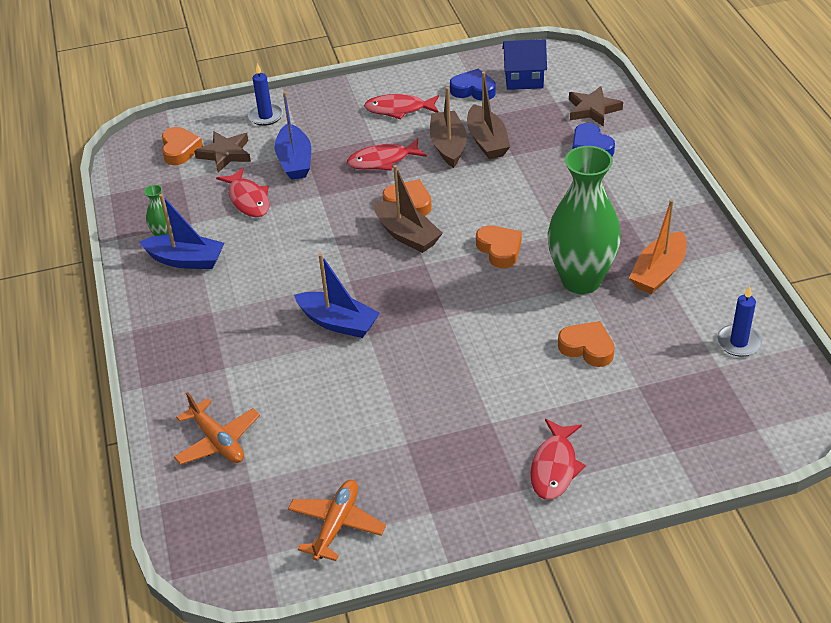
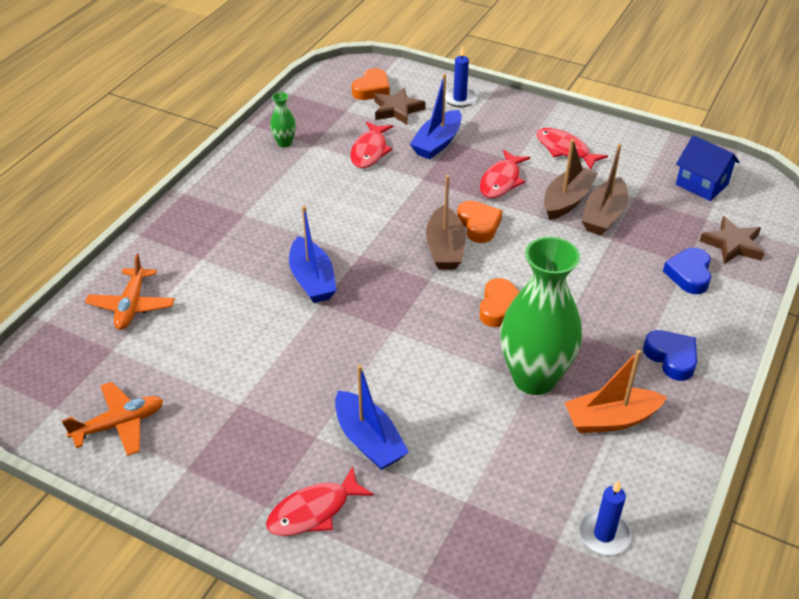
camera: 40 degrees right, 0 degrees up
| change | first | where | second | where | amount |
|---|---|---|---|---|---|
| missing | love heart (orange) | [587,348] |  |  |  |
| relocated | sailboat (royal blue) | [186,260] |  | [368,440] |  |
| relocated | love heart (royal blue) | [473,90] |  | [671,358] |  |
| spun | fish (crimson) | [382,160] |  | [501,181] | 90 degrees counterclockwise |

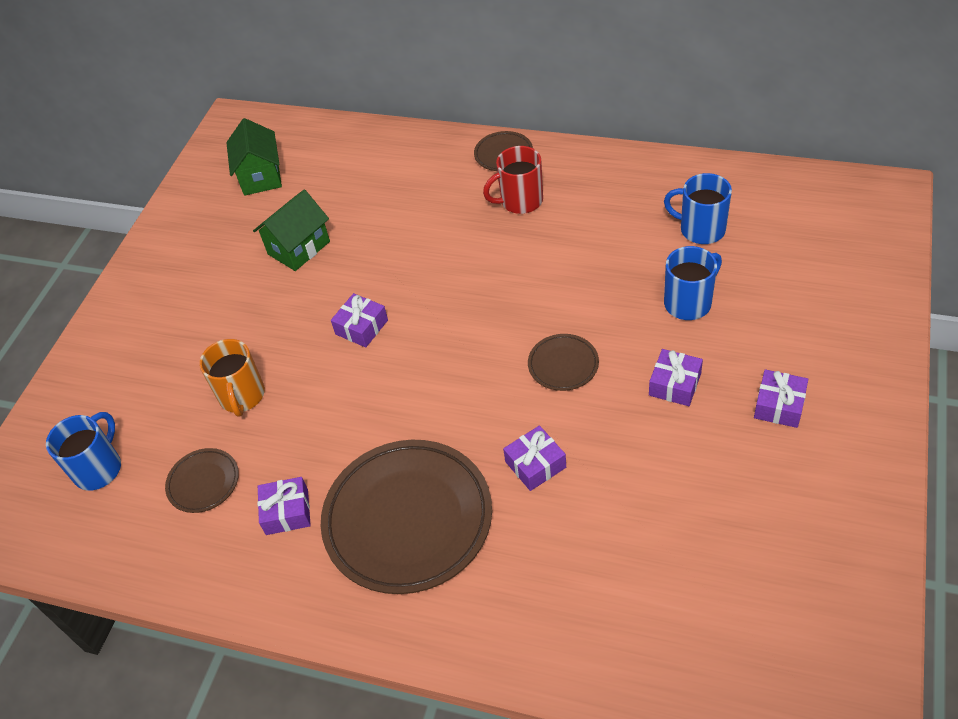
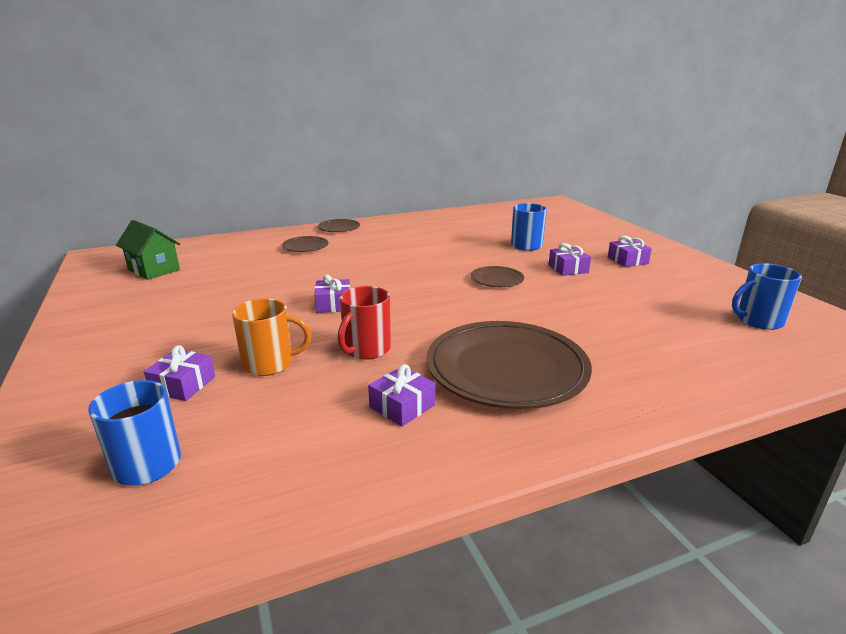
camera: 45 degrees left, 25 degrees down
| change | first | where | second | where | amount |
|---|---|---|---|---|---|
| missing | cottage (green) | [299,248] |  |  |  |
| relocated | plate (russet) | [203,482] |  | [305,247] |  |
| relocated | tea mug (crimson) | [520,201] |  | [366,349] |  |
| relocated | gift (purple) | [535,464] |  | [183,385] |  |
| relocated | tea mug (royal blue) | [701,229] |  | [758,321] |  |
| spun | tea mug (orange) | [242,396] |  | [270,364] | 45 degrees counterclockwise |

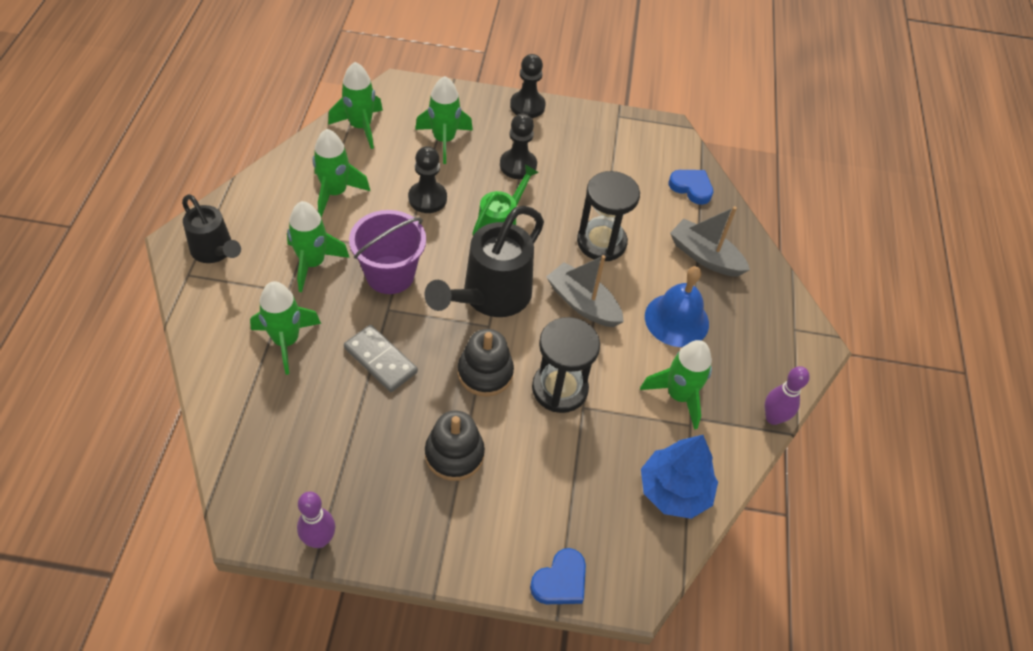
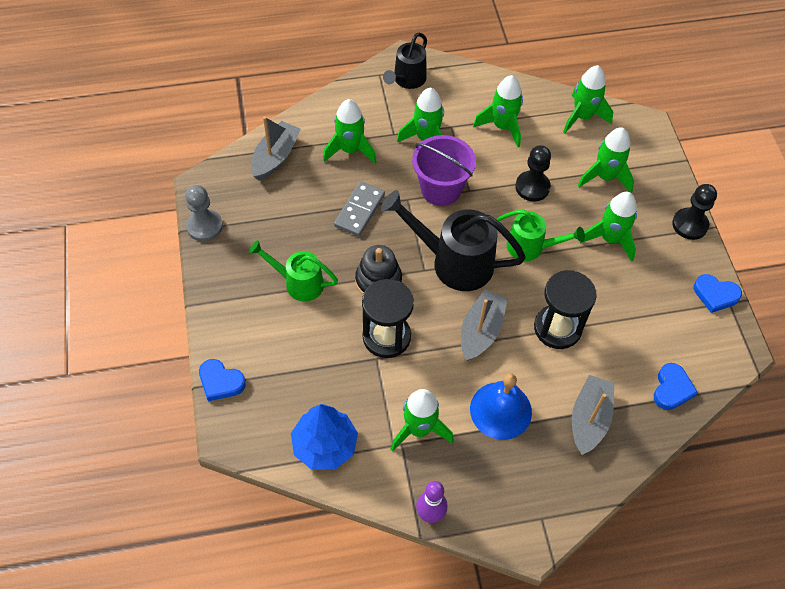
camera: 75 degrees right, 5 degrees up
| change | first | where | second | where | amount |
|---|---|---|---|---|---|
| appeared |  |  | sailboat (grey) | [275,157] |  |
| appeared |  |  | love heart (royal blue) | [715,295] |  |
| exchanged | bowling pin (purple) | [319,539] | game pawn (grey) | [204,226] |  |
| exchanged | stacking toy (jet-black) | [454,454] | watering pot (green) | [298,283] |  |
| exchanged | game pawn (jet-black) | [518,165] | toy rocket (green) | [610,239] |  |

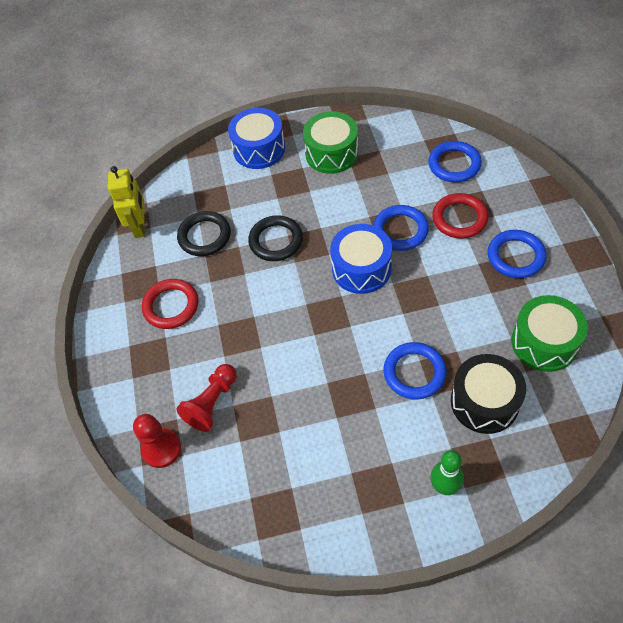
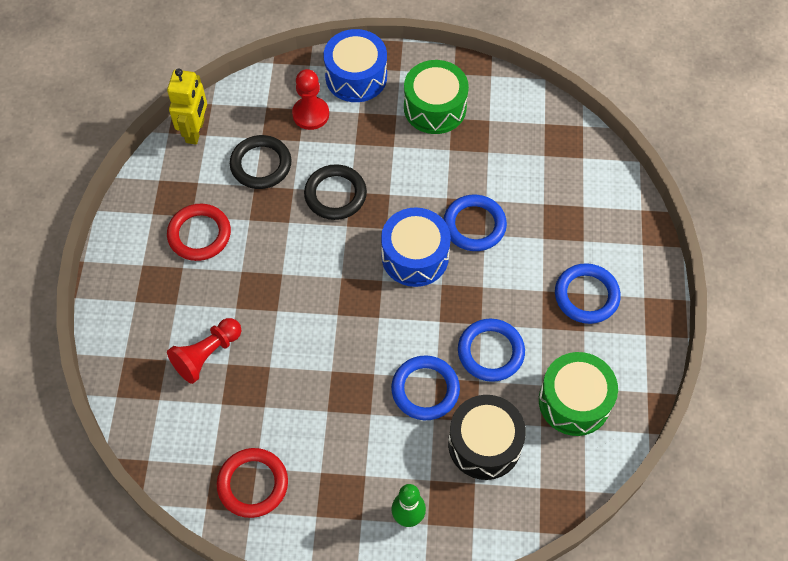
camera: 10 degrees right, 5 degrees up
| change | first | where | second | where | amount |
|---|---|---|---|---|---|
| relocated | game pawn (crimson) | [161,449] |  | [311,114] |  |
| relocated | torus (royal blue) | [454,164] |  | [490,352] |  |
| relocated | torus (crimson) | [459,218] |  | [253,484] |  |

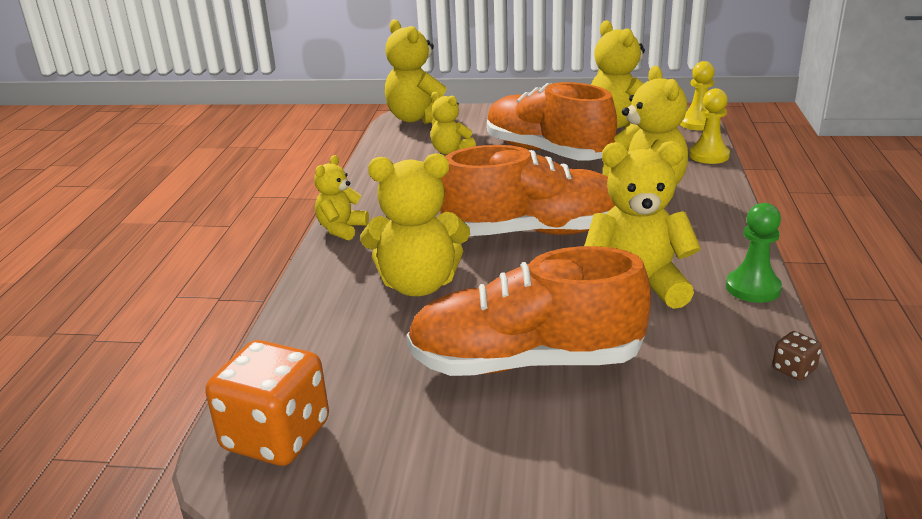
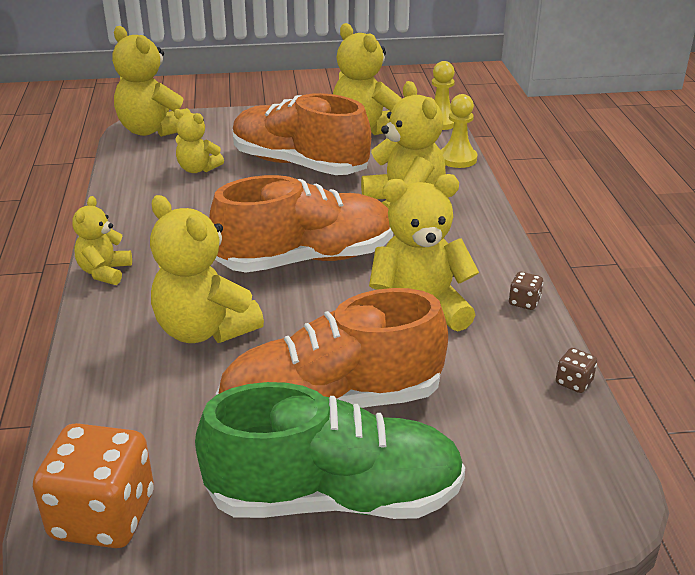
camera: 15 degrees left, 5 degrees up
| change | first | where | second | where | amount |
|---|---|---|---|---|---|
| appeared |  |  | shoe (green) | [334,497] |  |
| exchanged | game pawn (green) | [753,288] | dice (russet) | [524,302] |  |
| spun | teddy bear (golden) | [418,285] |  | [204,330] | 60 degrees clockwise |

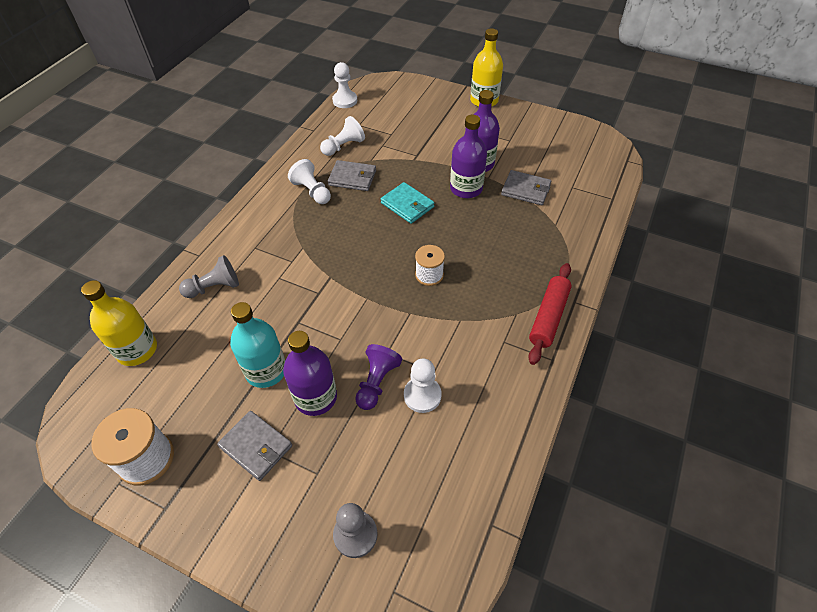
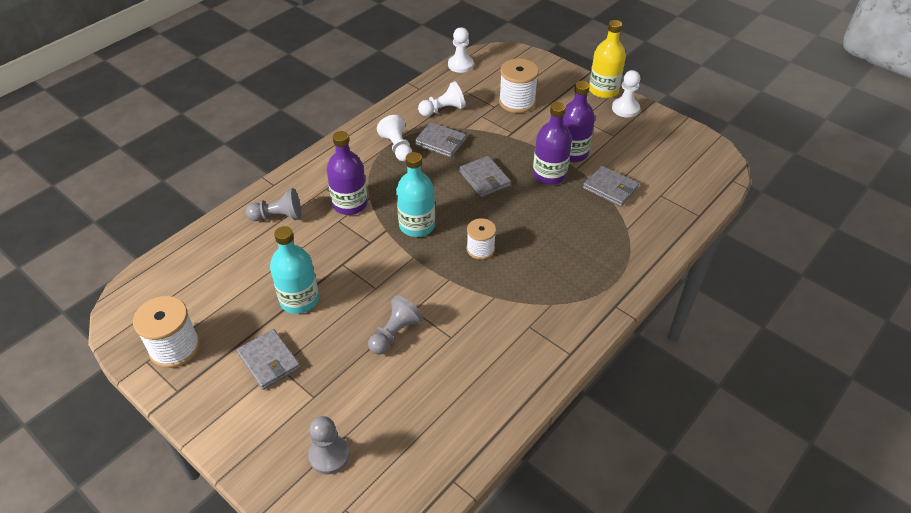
camera: 15 degrees right, 5 degrees down
| change | first | where | second | where | amount |
|---|---|---|---|---|---|
| missing | drink bottle (golden) | [137,350] |  |  |  |
| missing | rolling pin (crimson) | [549,317] |  |  |  |
| appeared |  |  | drink bottle (aqua) | [417,225] |  |
| appeared |  |  | bobbin (snow-white) | [517,102] |  |
| relocated | drink bottle (purple) | [315,397] |  | [350,204] |  |
| relocated | game pawn (snow-white) | [422,395] |  | [625,108] |  |
| colour | game pawn (purple) | [376,382] | game pawn (grey) | [394,333] |  |
| colour | card wallet (aqua) | [407,205] | card wallet (grey) | [484,179] |  |

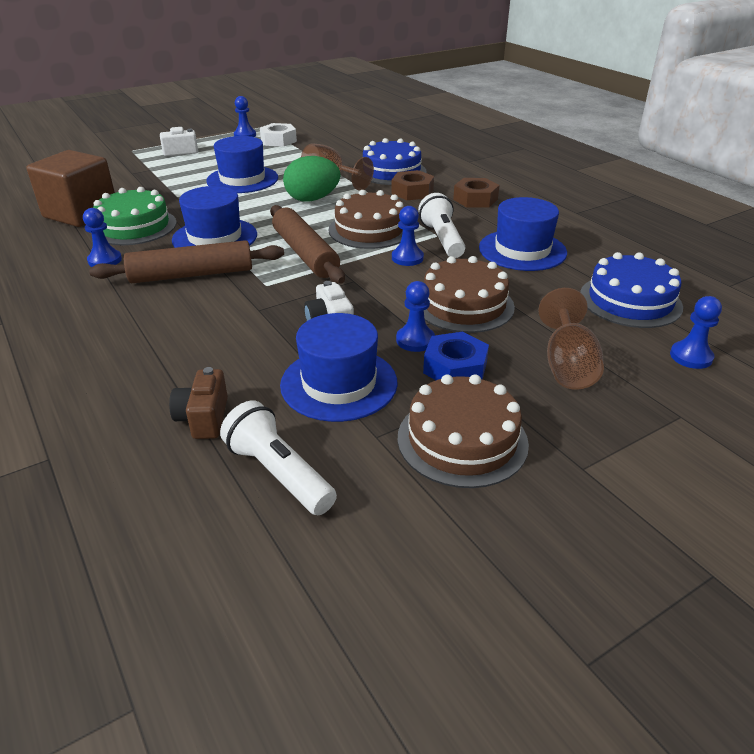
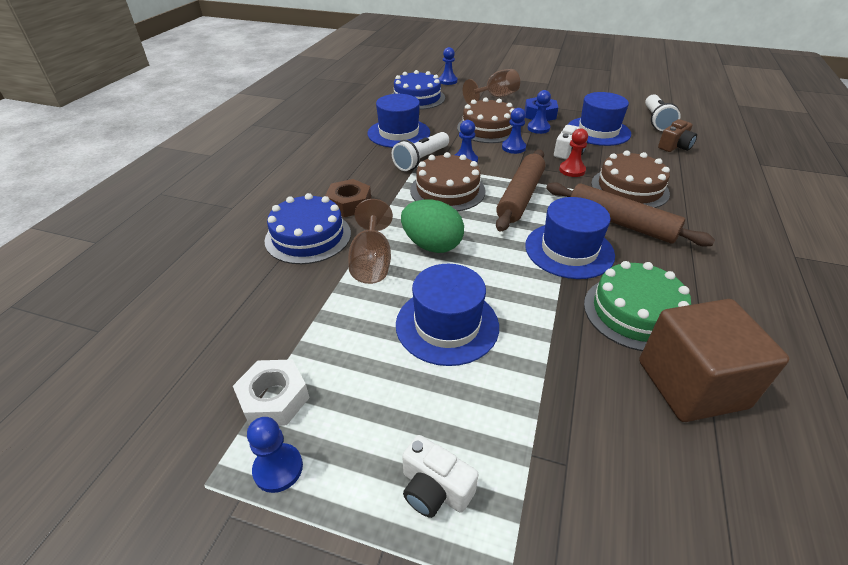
camera: 130 degrees left, 5 degrees up
| change | first | where | second | where | amount |
|---|---|---|---|---|---|
| missing | hex nut (russet) | [475,199] |  |  |  |
| appeared |  |  | game pawn (crimson) | [572,170] |  |
| relocated | game pawn (royal blue) | [105,260] |  | [513,148] |  |
| relocated | gateau (russet) | [462,440] |  | [629,188] |  |

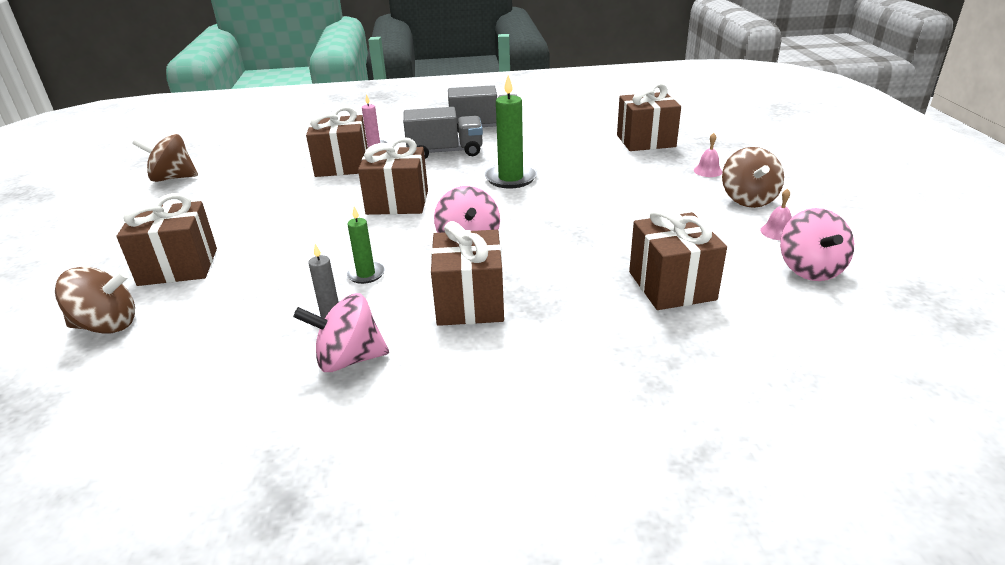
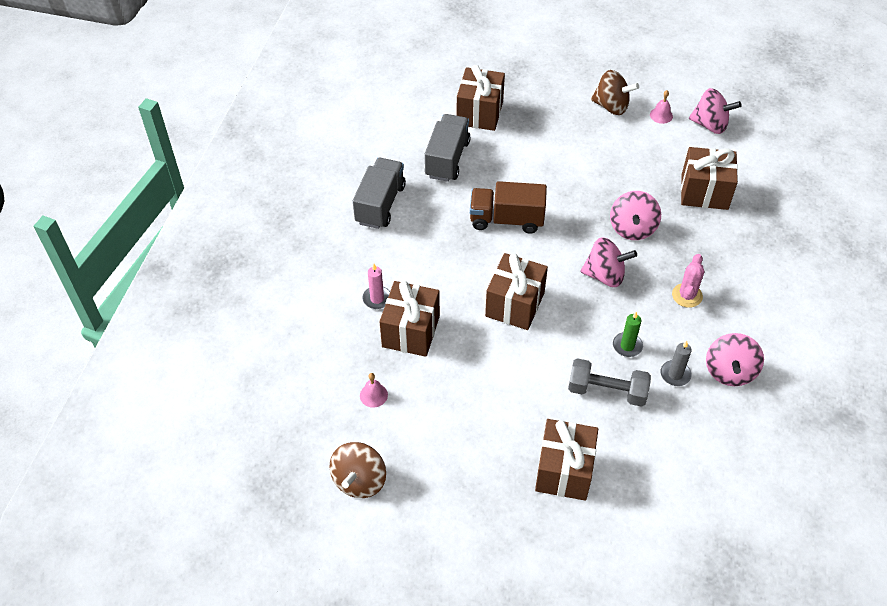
camera: 70 degrees left, 20 degrees up
| change | first | where | second | where | amount |
|---|---|---|---|---|---|
| missing | toy top (russet) | [107,325] |  |  |  |
| appeared |  |  | dumbbell (grey) | [607,391] |  |
| appeared |  |  | toy top (pink) | [632,228] |  |
| relocated | truck (grey) | [445,152] |  | [447,159] |  |
| relocated | hand bell (pink) | [708,171] |  | [373,395] |  |
| exchanged | gift (russet) | [470,302] | cactus (pink) | [687,295] |  |
| exchanged | candle (green) | [511,178] | truck (russet) | [506,219] |  |

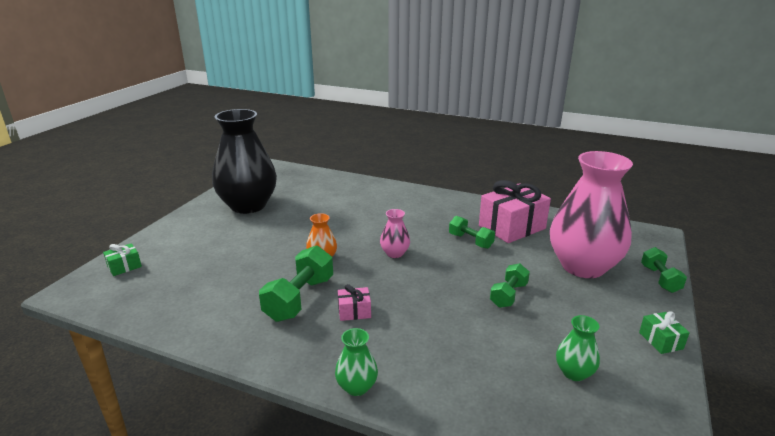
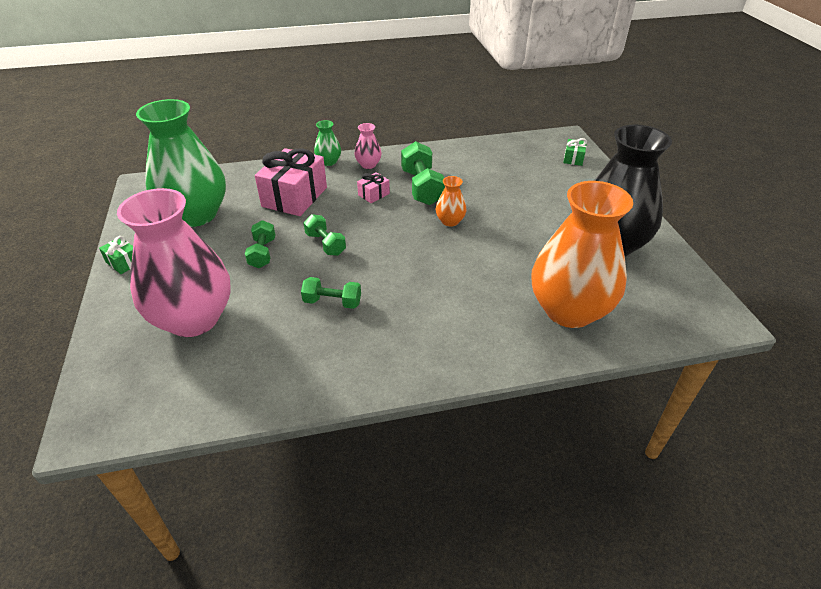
camera: 145 degrees right, 15 degrees up
| change | first | where | second | where | amount |
|---|---|---|---|---|---|
| appeared |  |  | flower vase (orange) | [569,310] |  |
| relocated | flower vase (pink) | [395,253] |  | [368,165] |  |
| relocated | gift (pink) | [512,227] |  | [294,197] |  |
| relocated | dumbbell (green) | [660,279] |  | [325,244] |  |
| size | flower vase (green) | [574,372] |  | [196,215] | x2.40 |

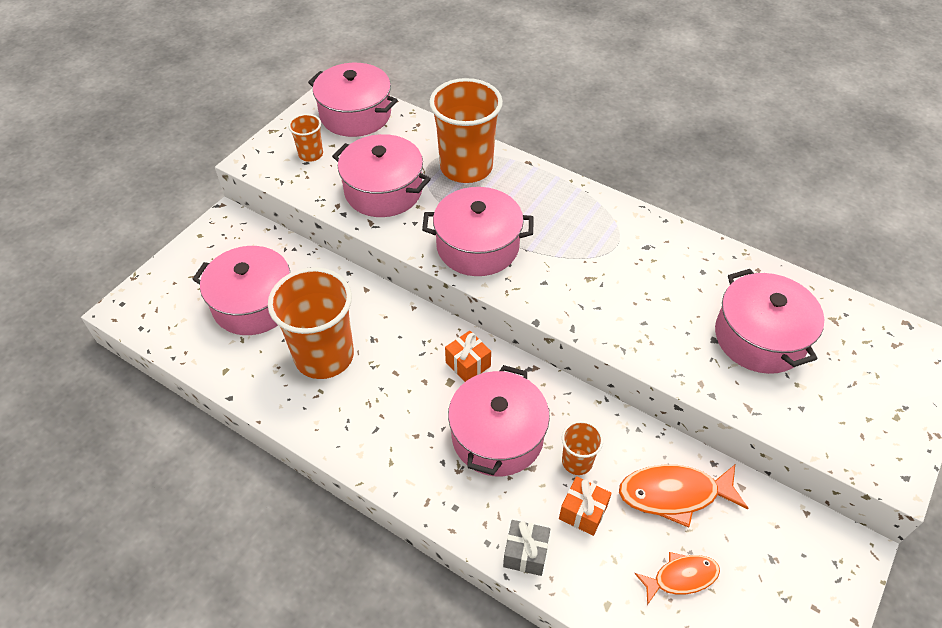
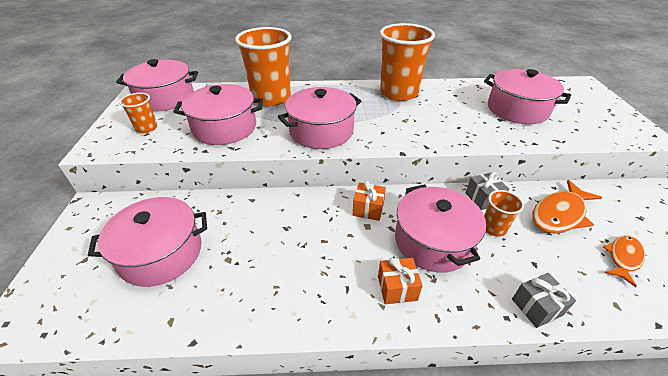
camera: 35 degrees left, 10 degrees down
| change | first | where | second | where | amount |
|---|---|---|---|---|---|
| appeared |  |  | gift (grey) | [483,198] |  |
| relocated | beaker (orange) | [324,356] |  | [399,93] |  |
| relocated | gift (orange) | [583,512] |  | [397,288] |  |

